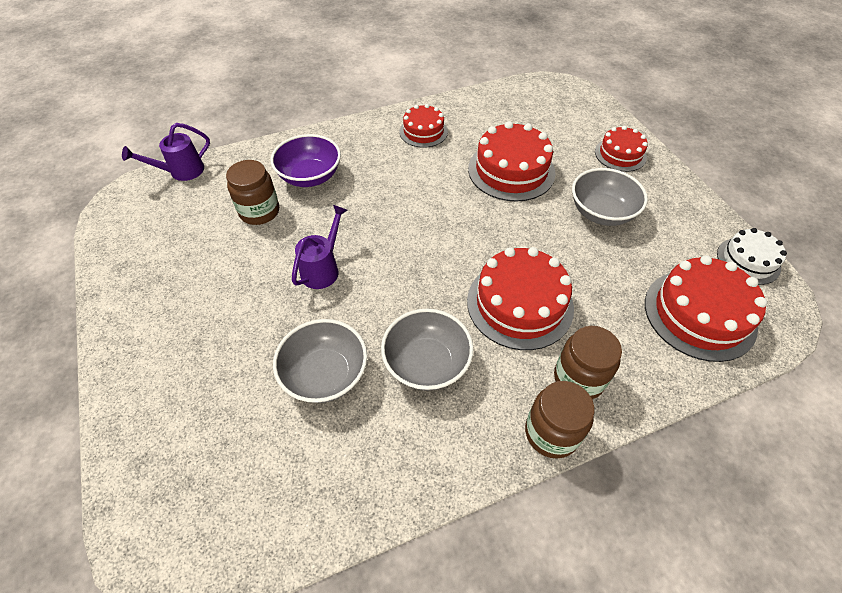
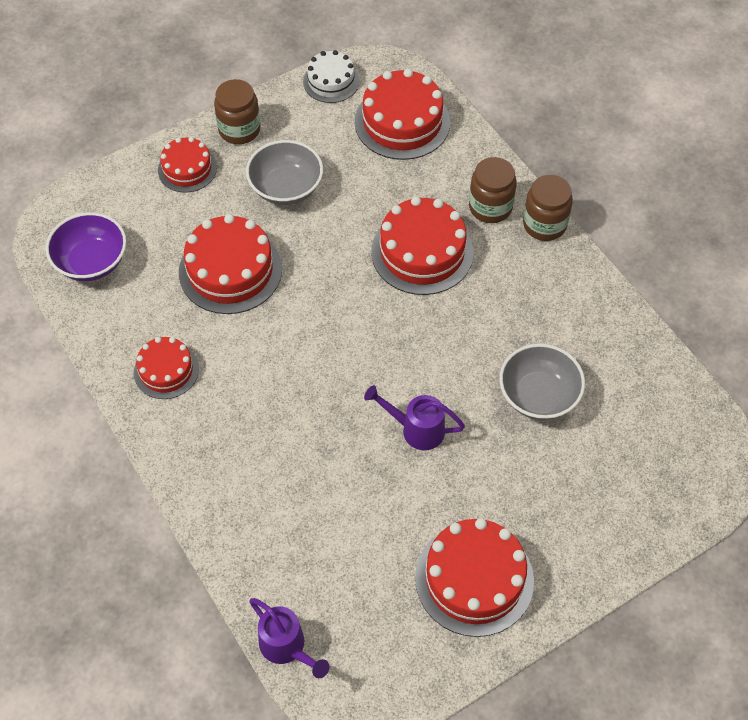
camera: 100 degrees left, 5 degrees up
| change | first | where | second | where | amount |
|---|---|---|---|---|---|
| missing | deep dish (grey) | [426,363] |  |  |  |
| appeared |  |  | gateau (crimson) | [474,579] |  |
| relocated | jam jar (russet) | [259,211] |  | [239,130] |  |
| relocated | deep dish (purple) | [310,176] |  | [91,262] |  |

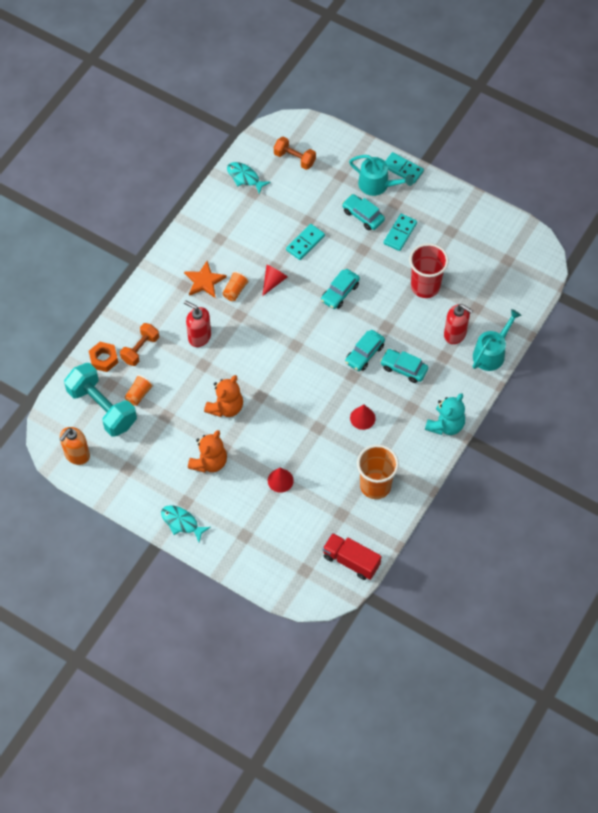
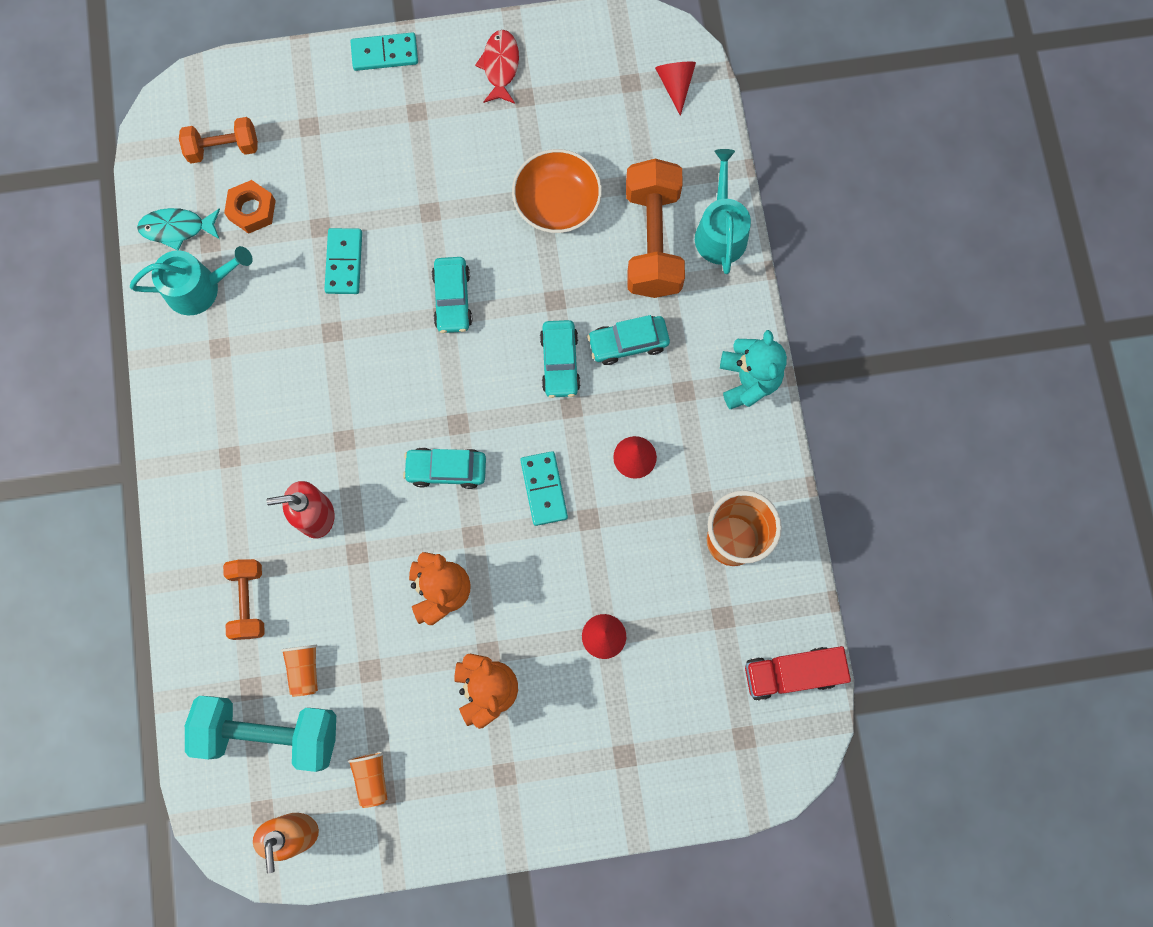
camera: 40 degrees left, 15 degrees up
| change | first | where | second | where | amount |
|---|---|---|---|---|---|
| missing | fish (aqua) | [181,522] |  |  |  |
| missing | star shape (orange) | [204,281] |  |  |  |
| appeared |  |  | fish (crimson) | [500,66] |  |
| relocated | hex nut (orange) | [104,359] |  | [252,210] |  |
| relocated | beaker (orange) | [235,290] |  | [372,778] |  |
| relocated | solid cone (crimson) | [273,281] |  | [675,85] |  |
| relocated | toy car (aqua) | [363,216] |  | [446,470] |  |
| relocated | watering pot (aqua) | [377,185] |  | [199,288] |  |
| relocated | domino tile (aqua) | [400,233] |  | [544,489] |  |
| exchanged | beaker (crimson) | [425,286] | deep dish (orange) | [557,202] |  |
| exchanged | pump bottle (crimson) | [455,334] | dumbbell (orange) | [652,241] |  |

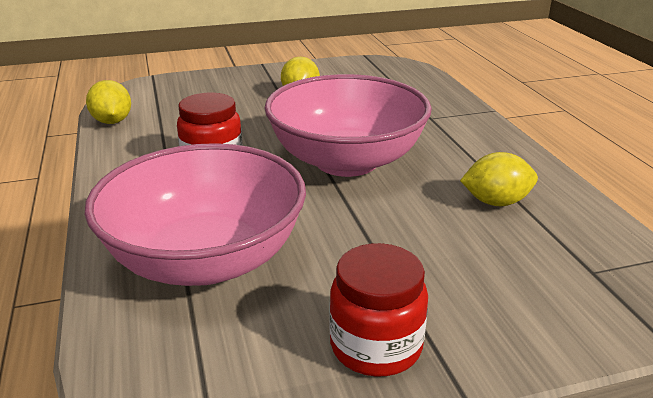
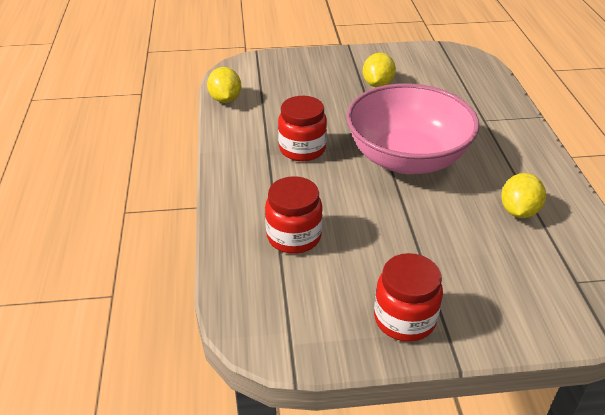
camera: 10 degrees right, 10 degrees up
| change | first | where | second | where | amount |
|---|---|---|---|---|---|
| exchanged | deep dish (pink) | [206,260] | jam jar (crimson) | [294,236] |  |
| spun | lemon (golden) | [496,202] |  | [518,211] | 75 degrees counterclockwise |

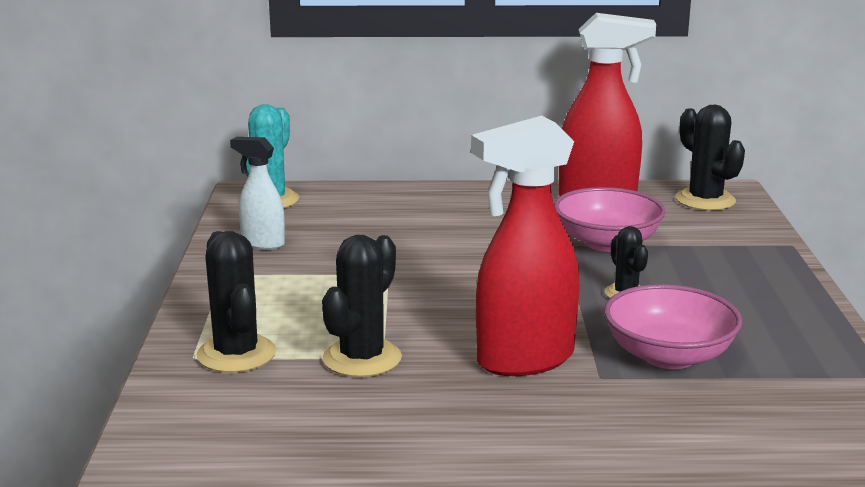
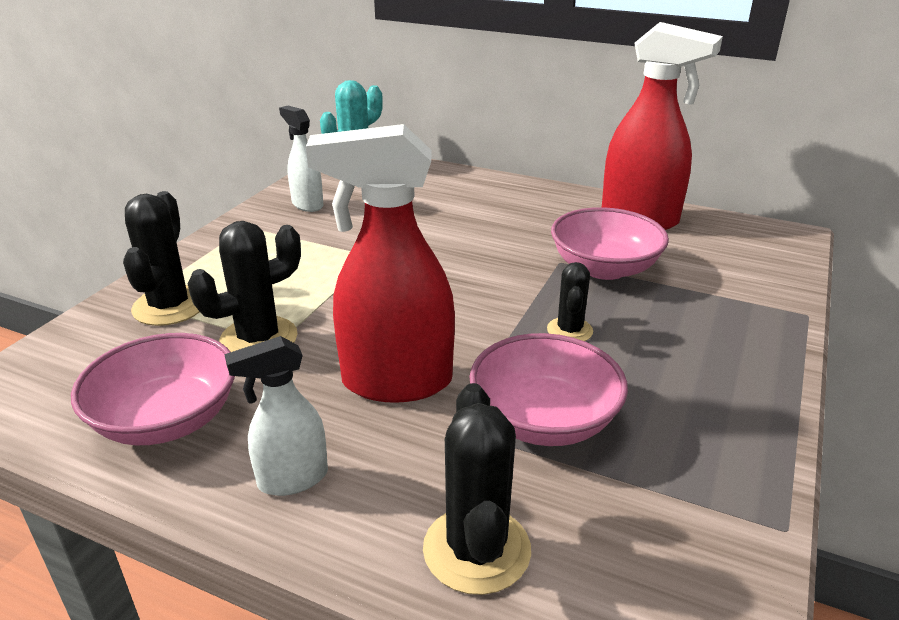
camera: 25 degrees right, 10 degrees up
| change | first | where | second | where | amount |
|---|---|---|---|---|---|
| appeared |  |  | deep dish (pink) | [167,419] |  |
| appeared |  |  | spray bottle (snow-white) | [292,479] |  |
| relocated | cactus (jet-black) | [705,200] |  | [476,549] |  |

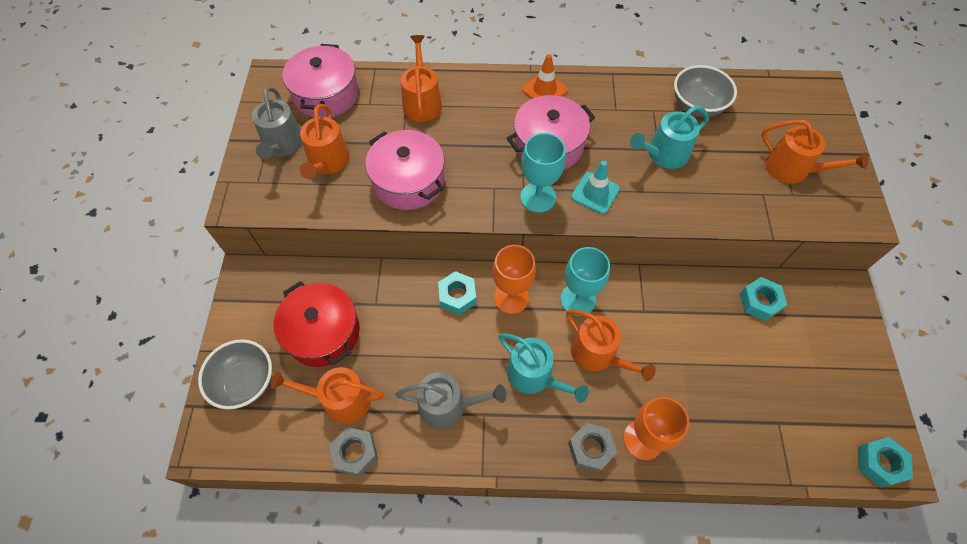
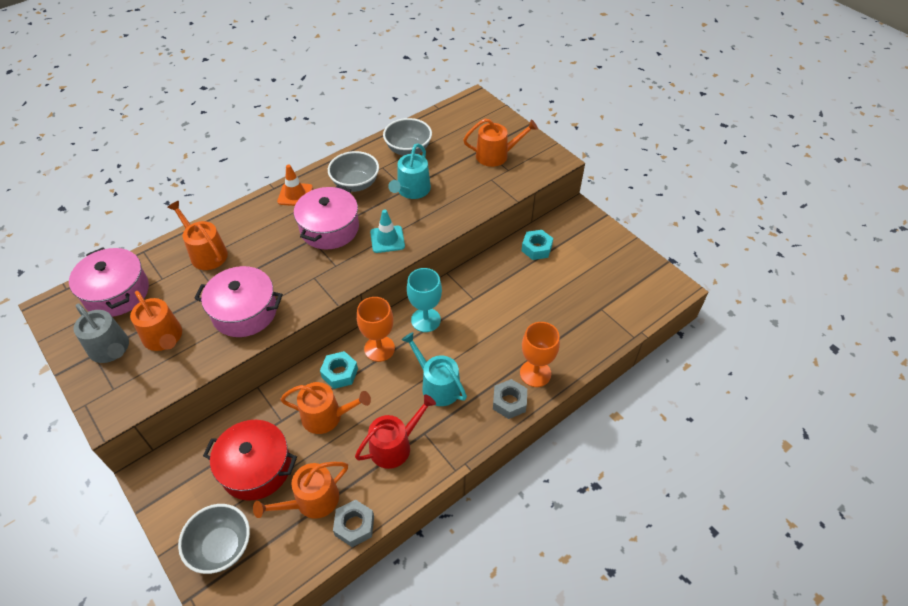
camera: 40 degrees left, 10 degrees down
| change | first | where | second | where | amount |
|---|---|---|---|---|---|
| missing | wine glass (aqua) | [538,197] |  |  |  |
| missing | hex nut (aqua) | [879,463] |  |  |  |
| appeared |  |  | deep dish (grey) | [355,184] |  |
| relocated | watering pot (orange) | [598,354] |  | [327,416] |  |
| colour | watering pot (grey) | [448,405] | watering pot (crimson) | [395,446] |  |
| spun | watering pot (aqua) | [534,376] |  | [437,385] | 135 degrees counterclockwise |

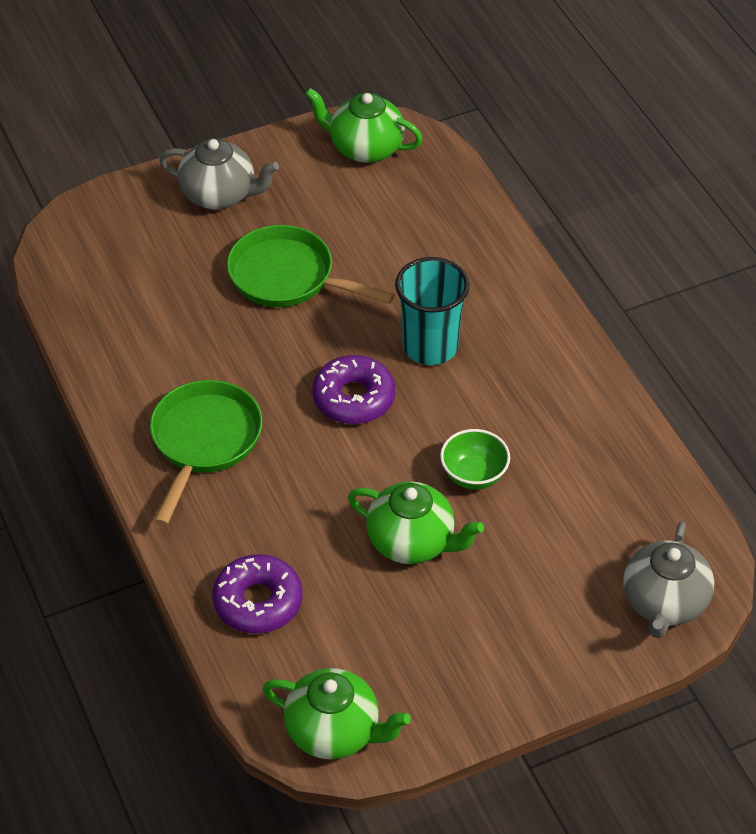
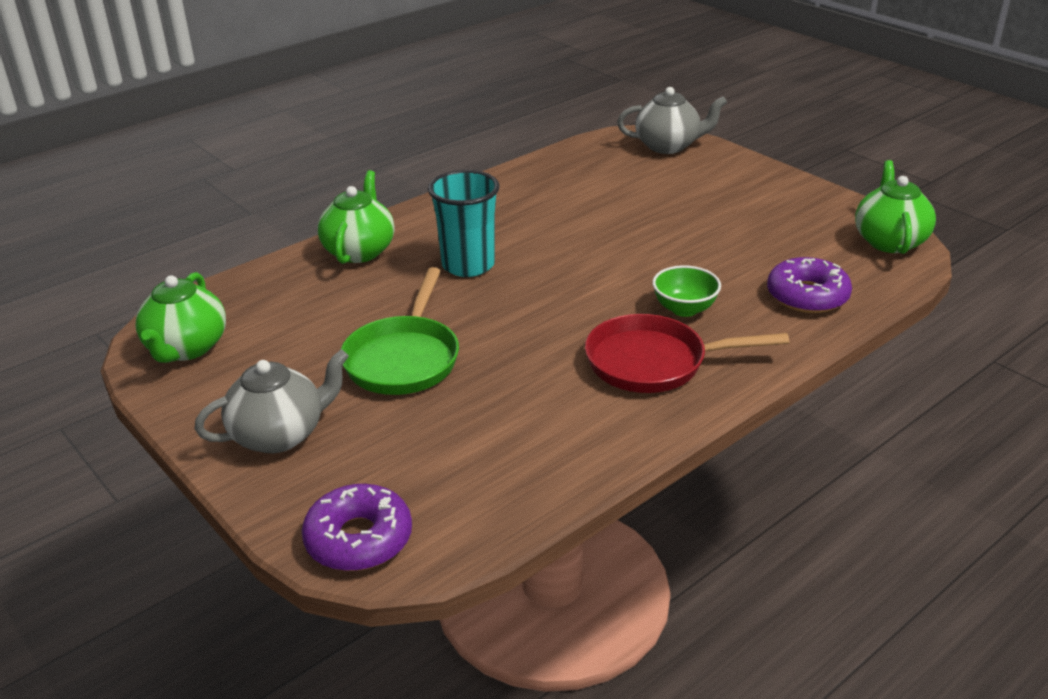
camera: 105 degrees left, 15 degrees down
| change | first | where | second | where | amount |
|---|---|---|---|---|---|
| relocated | donut (purple) | [354,398] |  | [359,539] |  |
| relocated | teapot (green) | [412,542] |  | [359,251] |  |
| relocated | deep dish (green) | [474,475] |  | [684,309] |  |
| colour | frying pan (green) | [204,441] | frying pan (crimson) | [653,362] |  |
| spun | teapot (grey) | [220,195] |  | [280,434] | 60 degrees clockwise |

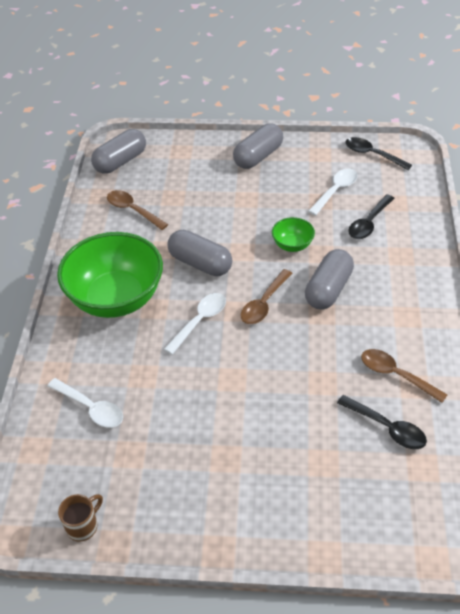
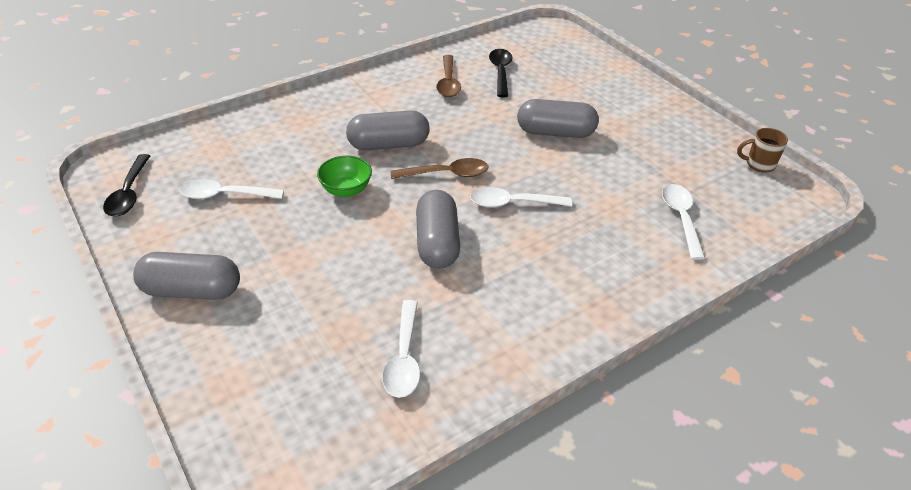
camera: 130 degrees left, 5 degrees down
| change | first | where | second | where | amount |
|---|---|---|---|---|---|
| missing | deep dish (green) | [116,298] |  |  |  |
| missing | teaspoon (jet-black) | [369,223] |  |  |  |
| relocated | pill (grey) | [120,161] |  | [555,132] |  |
| colour | teaspoon (russet) | [133,210] | teaspoon (snow-white) | [404,358] |  |

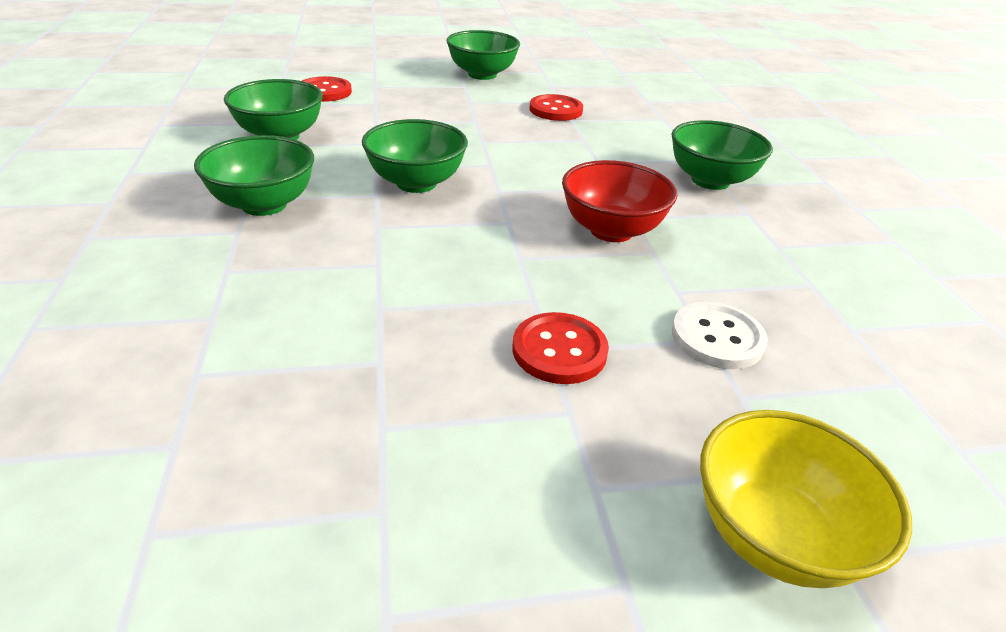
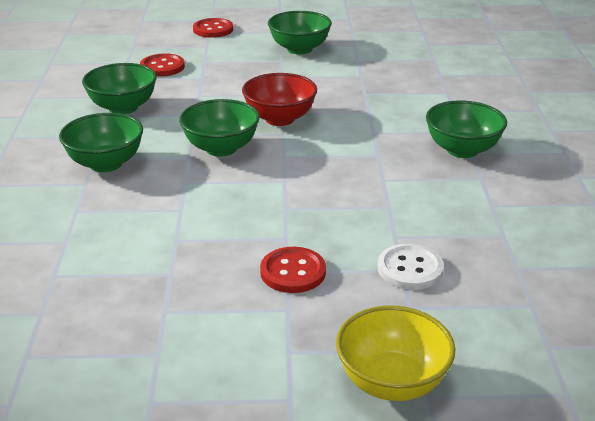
camera: 10 degrees right, 5 degrees down
| change | first | where | second | where | amount |
|---|---|---|---|---|---|
| relocated | sewing button (crimson) | [555,110] |  | [213,29] |  |
| relocated | deep dish (crimson) | [611,230] |  | [280,119] |  |

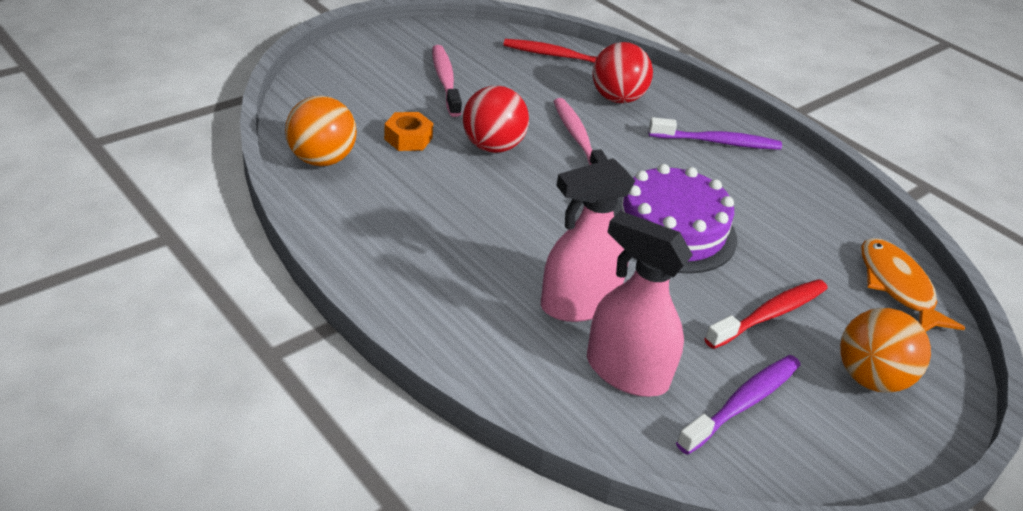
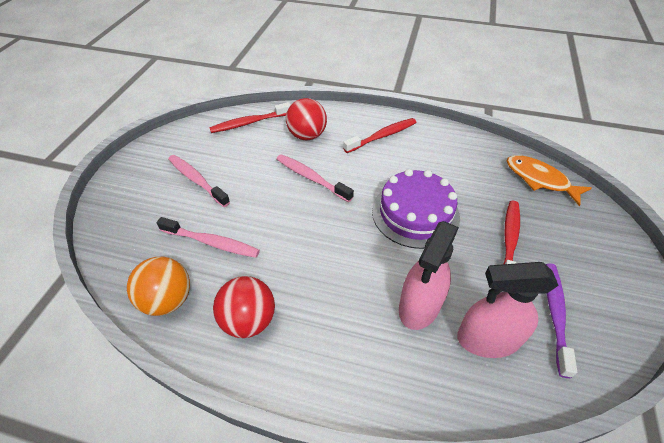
camera: 30 degrees left, 10 degrees up
| change | first | where | second | where | amount |
|---|---|---|---|---|---|
| missing | play ball (orange) | [870,378] |  |  |  |
| relocated | play ball (crimson) | [492,147] |  | [249,320] |  |
| exchanged | hex nut (orange) | [408,138] | dental brush (pink) | [212,242] |  |
| colour | dental brush (purple) | [717,142] | dental brush (crimson) | [382,136] |  |

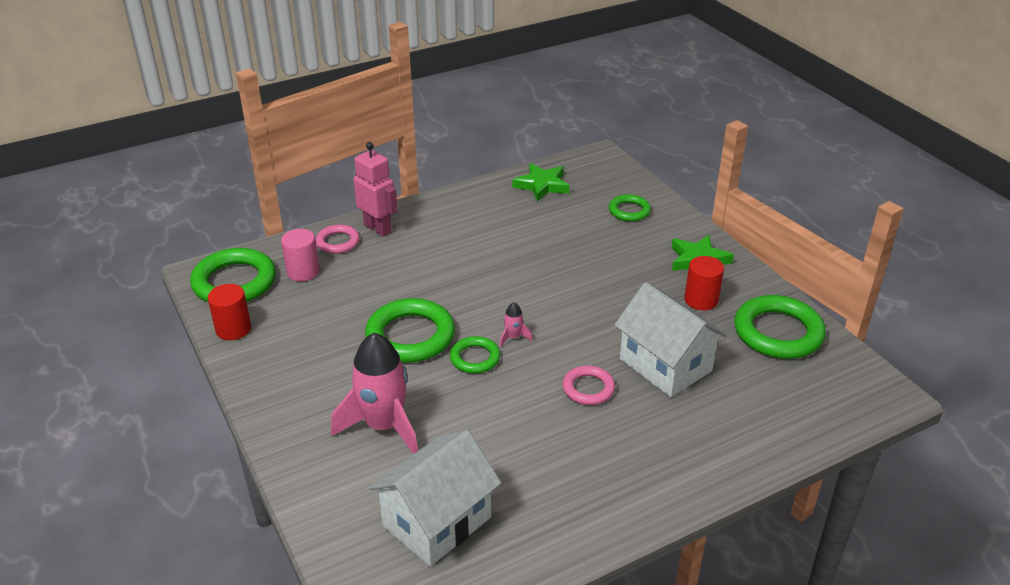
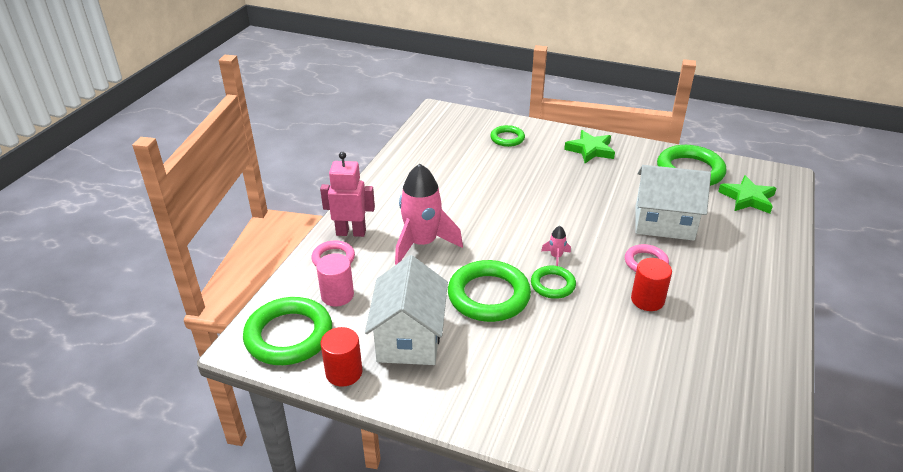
camera: 40 degrees left, 0 degrees up
| change | first | where | second | where | amount |
|---|---|---|---|---|---|
| relocated | toy rocket (pink) | [384,426] |  | [422,244] |  |
| relocated | cottage (snow-white) | [437,521] |  | [409,338] |  |
| relocated | star shape (green) | [542,185] |  | [747,198] |  |
| relocated | cylinder shape (crimson) | [701,300] |  | [647,300] |  |

